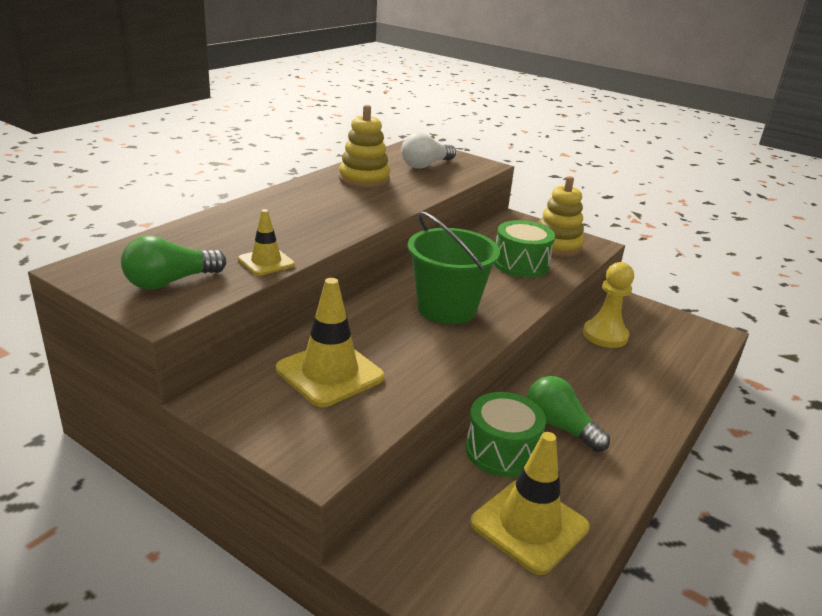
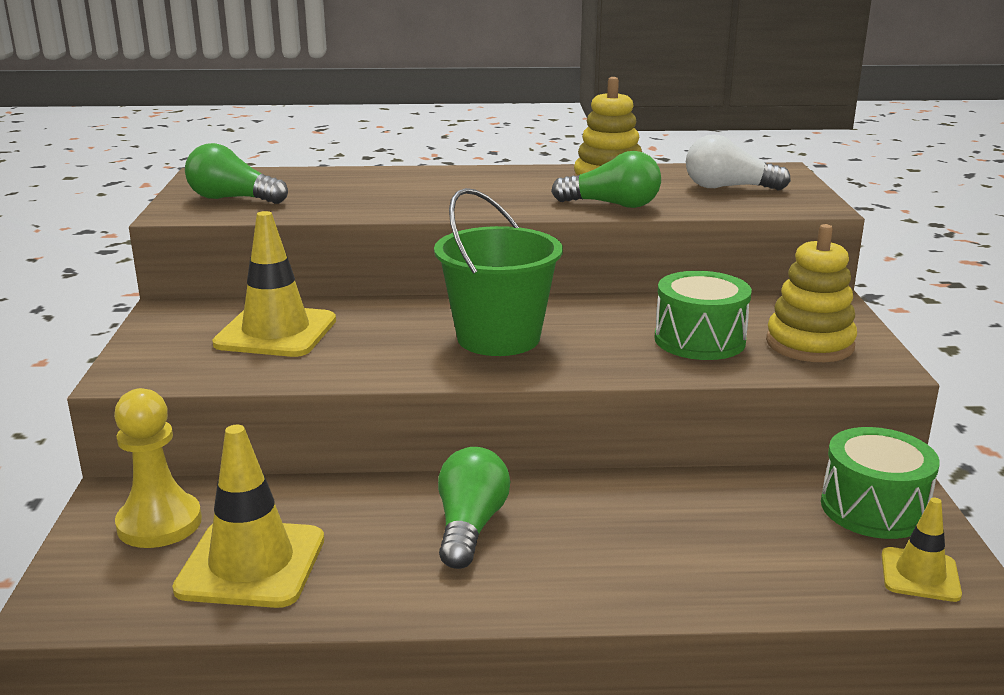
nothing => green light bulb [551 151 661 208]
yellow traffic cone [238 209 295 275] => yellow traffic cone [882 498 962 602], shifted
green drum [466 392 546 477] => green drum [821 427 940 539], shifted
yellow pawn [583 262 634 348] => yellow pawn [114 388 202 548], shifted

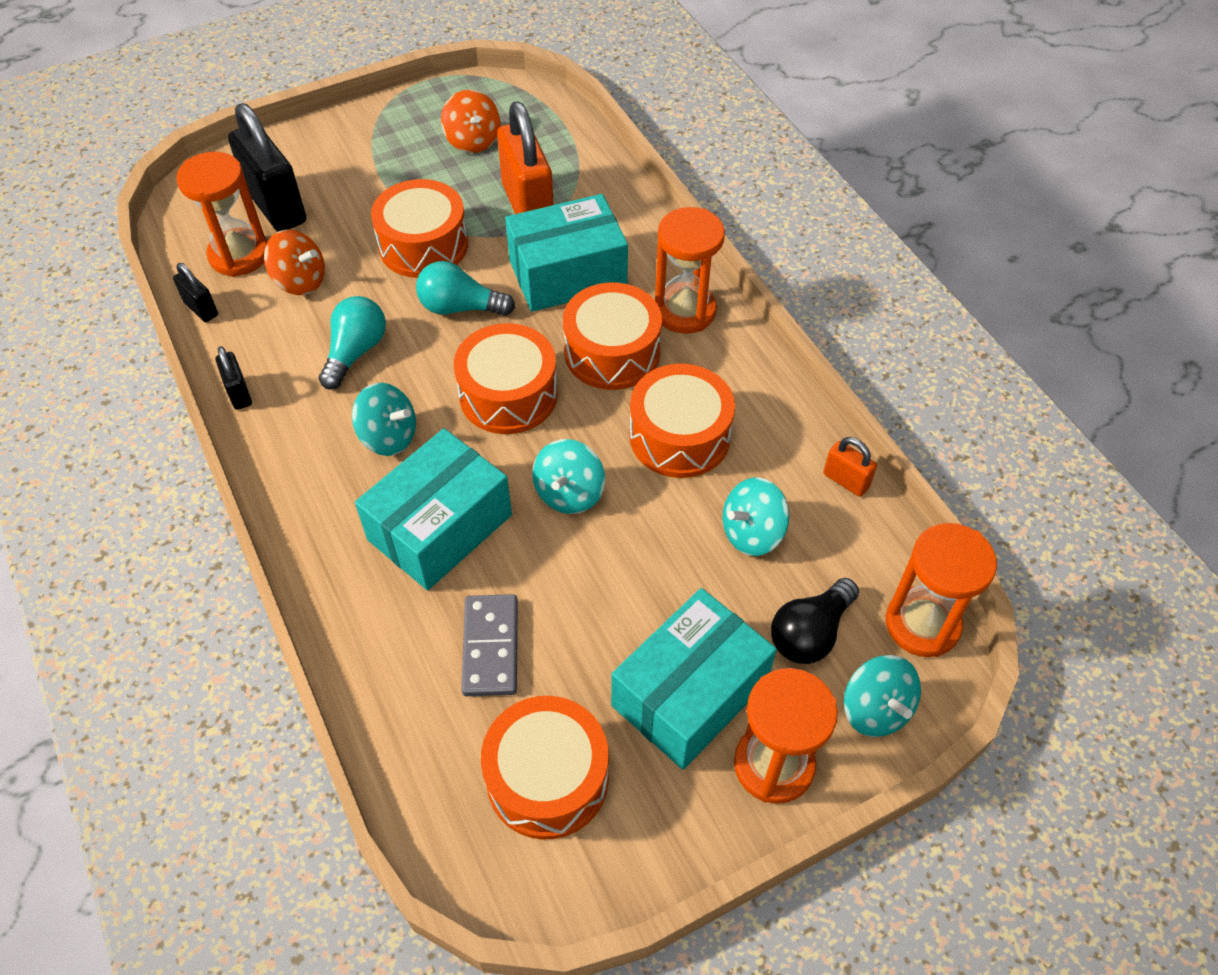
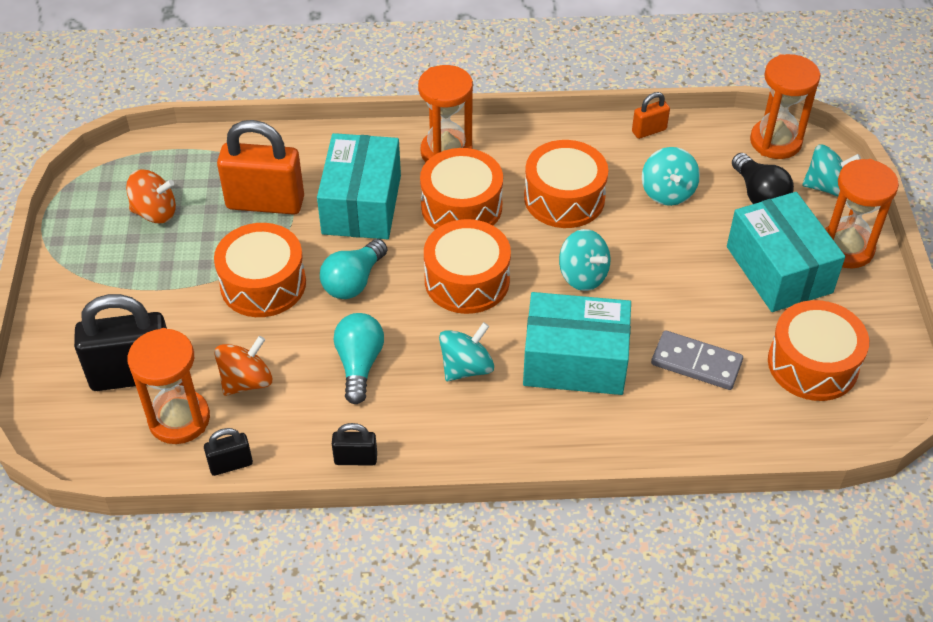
turquoise light bulb [319 296 386 390] => turquoise light bulb [334 313 384 404], 45 degrees clockwise
turquoise box [355 428 512 590] => turquoise box [523 292 631 395], 60 degrees counterclockwise

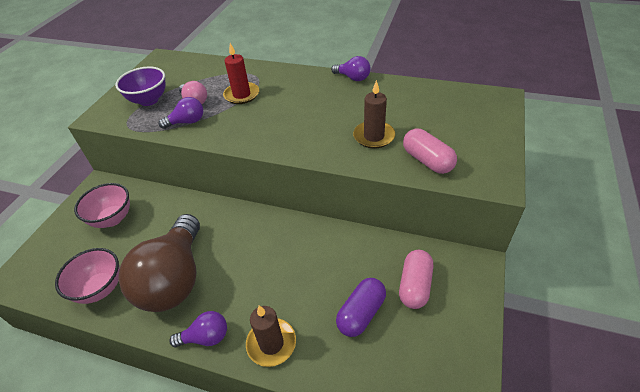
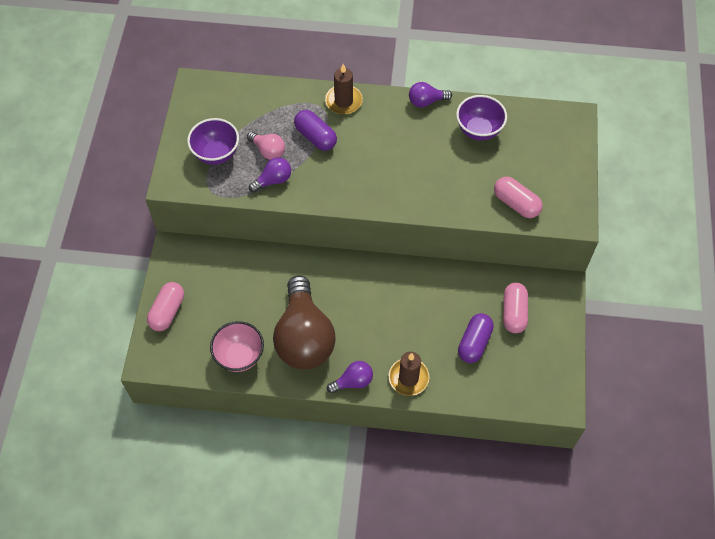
pink bowl [74 183 130 228] => nothing
nothing => pink capsule [147 282 184 331]
nothing => purple bowl [456 95 507 141]
brown candle [353 80 395 148] => brown candle [325 64 363 115], shifted
red candle [223 43 259 104] => purple capsule [294 110 337 151]
purple light bulb [331 56 370 81] => purple light bulb [409 82 452 107], 150 degrees clockwise

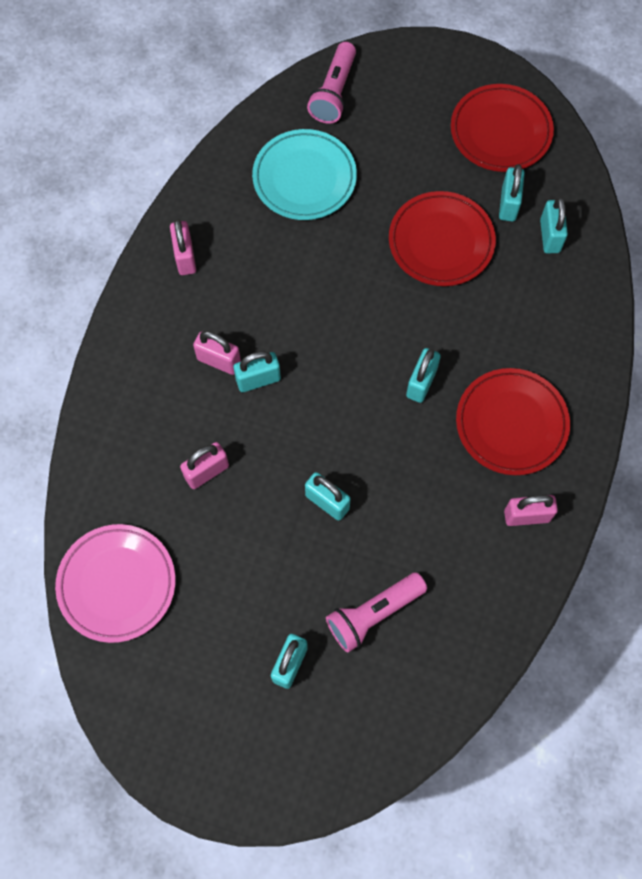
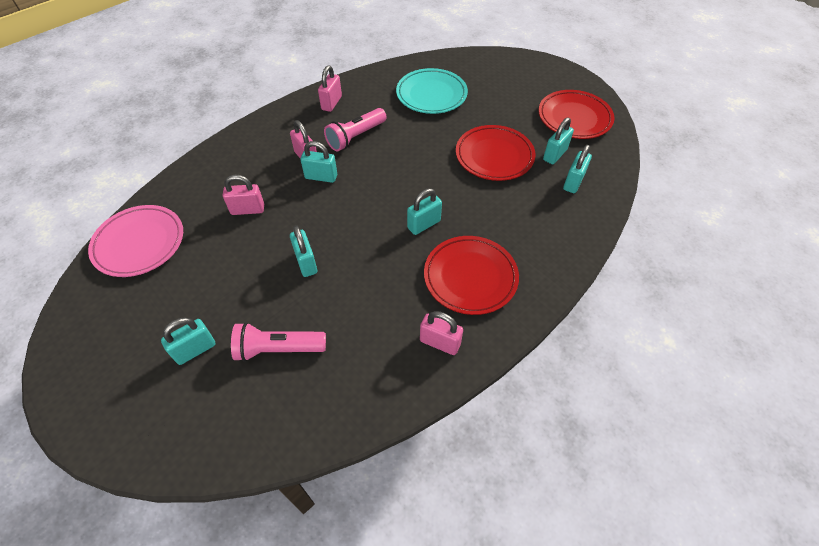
pink flashlight [307 42 356 123] => pink flashlight [324 108 387 151], shifted

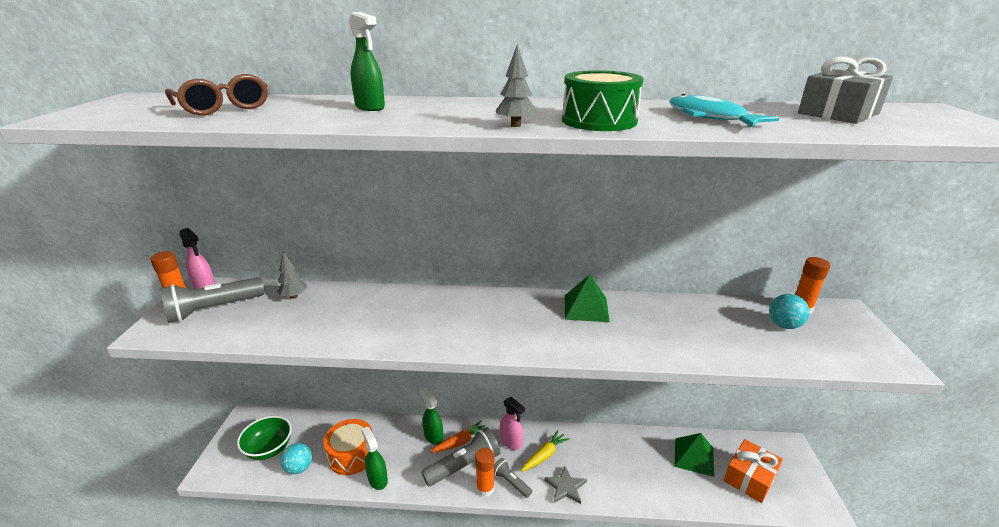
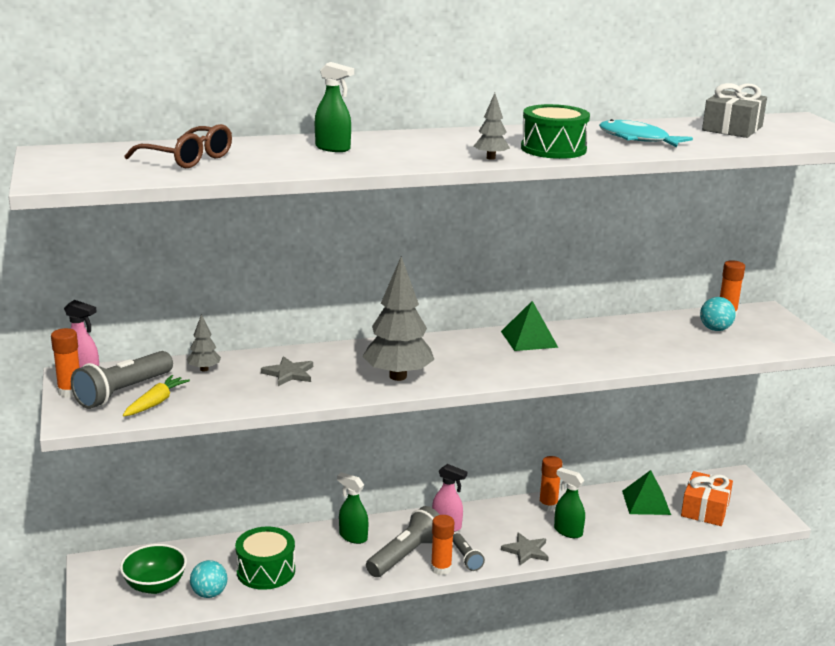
orange carrot [430 421 485 453] => nothing
nothing => grey star [261 356 313 386]
nothing => grey tree [362 256 434 381]
nothing => orange glue stick [539 456 562 512]
green spray bottle [361 426 388 490] => green spray bottle [554 468 585 538], shifted
yellow carrot [521 430 570 472] => yellow carrot [123 375 190 416], shifted
orange drum [323 419 373 475] => green drum [235 526 295 590]
grey flashlight [494 458 532 498] => grey flashlight [453 533 485 571], 135 degrees counterclockwise

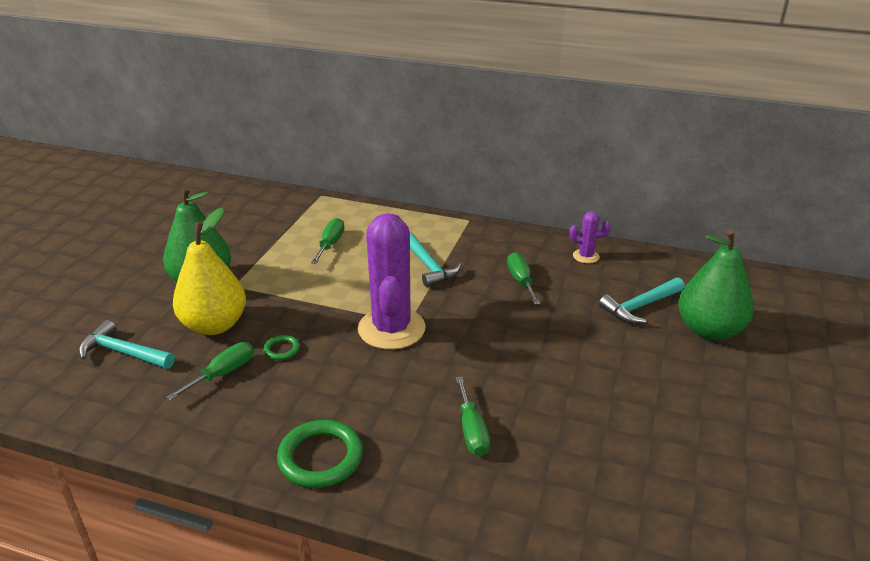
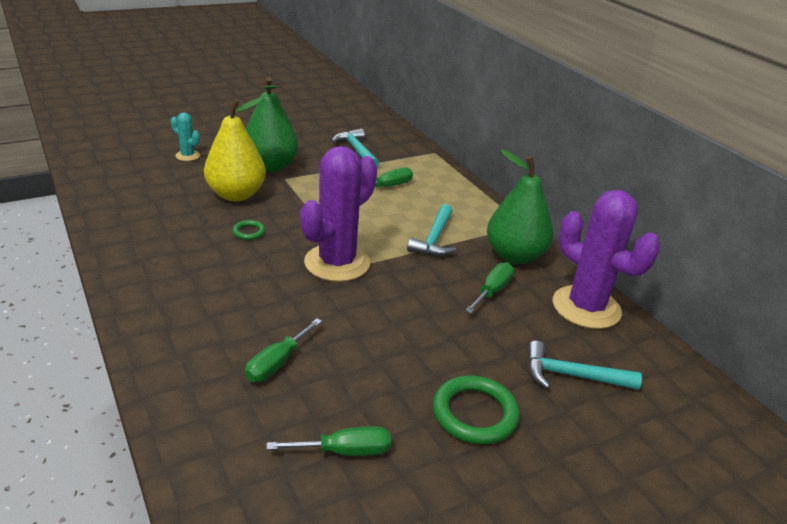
nothing => turquoise cactus [171 112 200 161]
turquoise hammer [79 320 175 369] => turquoise hammer [331 129 379 167], shifted
green screwdriver [166 342 254 401] => green screwdriver [267 426 391 456], shifted
green ring [277 420 363 488] => green ring [433 375 520 444], shifted
green pear [678 229 754 341] => green pear [487 150 553 264], shifted
purple cactus [569 211 611 263] => purple cactus [553 190 660 329], x2.23

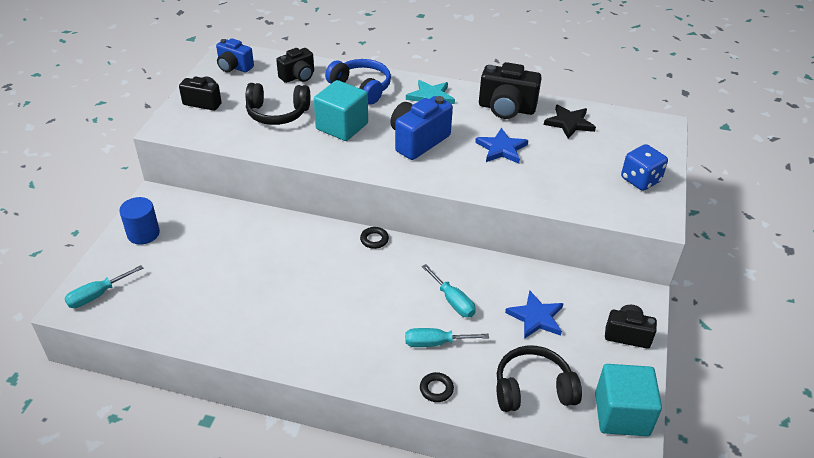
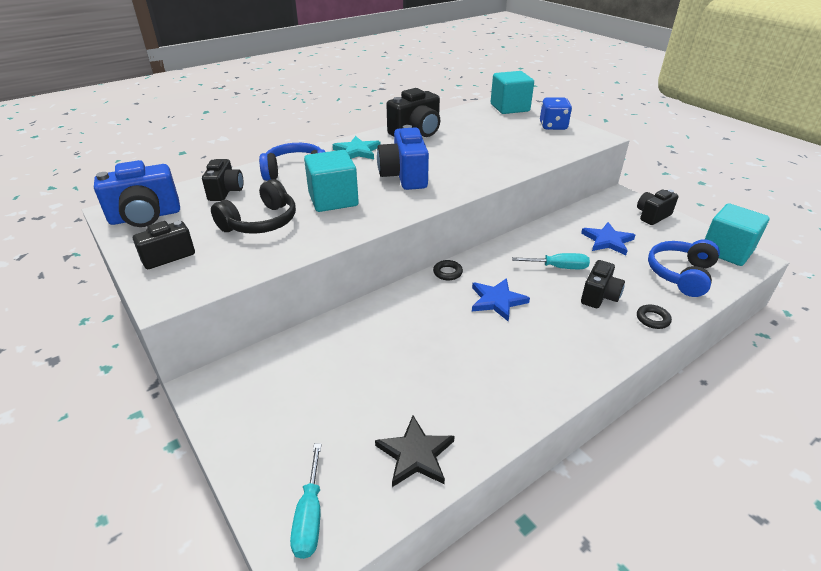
blue cylinder [119 197 160 245] => nothing
nothing => turquoise cube [491 71 534 114]
blue star [475 128 528 164] => blue star [472 278 530 321], shifted
black star [544 105 596 139] => black star [375 416 455 487], shifted
turquoise screwdriver [405 328 489 347] => black camera [581 260 625 308]
black headphones [497 346 582 412] => blue headphones [648 239 720 297]
blue camera [216 38 254 72] => blue camera [94 160 180 227], x1.54

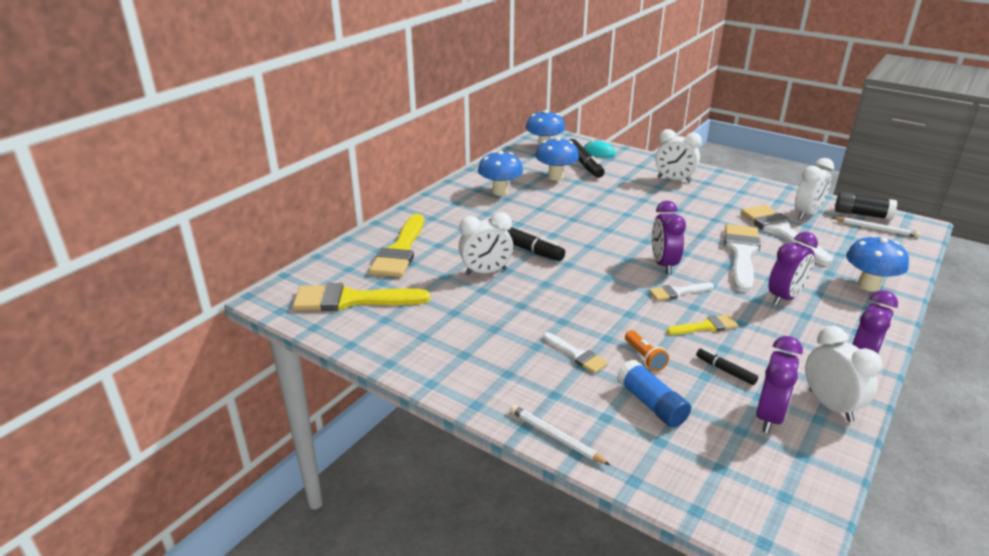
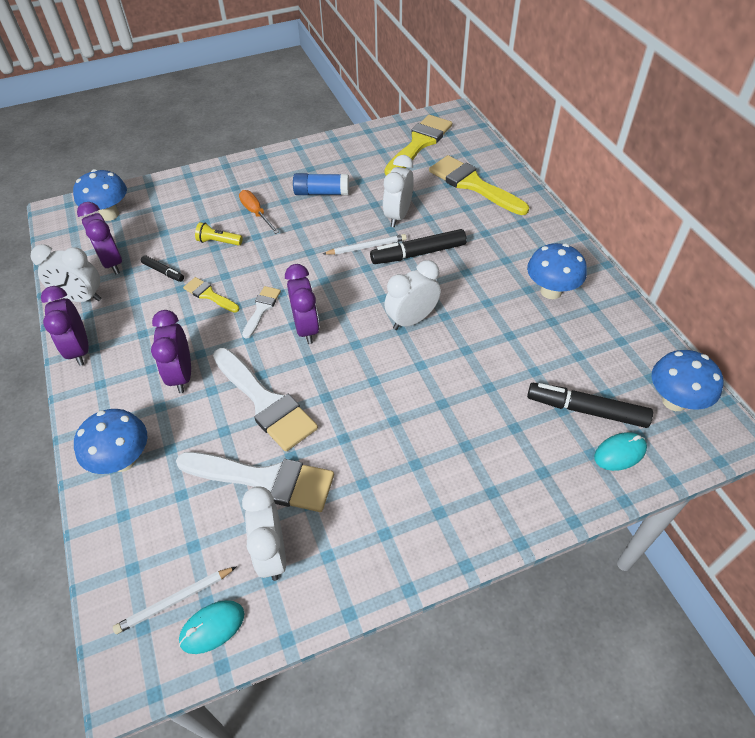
white pencil [510 405 610 465] => white pencil [323 234 407 255], shifted
blue mushroom [535 137 579 180] => blue mushroom [73 169 127 221], shifted
blue glue stick [617 360 691 428] => blue glue stick [293 173 349 195], shifted
white clock [655 129 702 182] => white clock [384 260 441 330], shifted
white brush [543 332 608 373] => orange screwdriver [239 190 279 234]
black glue stick [835 192 897 220] => turquoise mouse [179 600 245 654]
orange flashlight [625 330 669 372] => yellow flashlight [195 222 243 246]
purple clock [652 200 686 274] => purple clock [285 264 319 344], 45 degrees clockwise
yellow brush [667 314 738 335] => yellow brush [183 277 239 313], 105 degrees clockwise
black marker [696 348 758 385] => black marker [141 255 184 282], 45 degrees clockwise

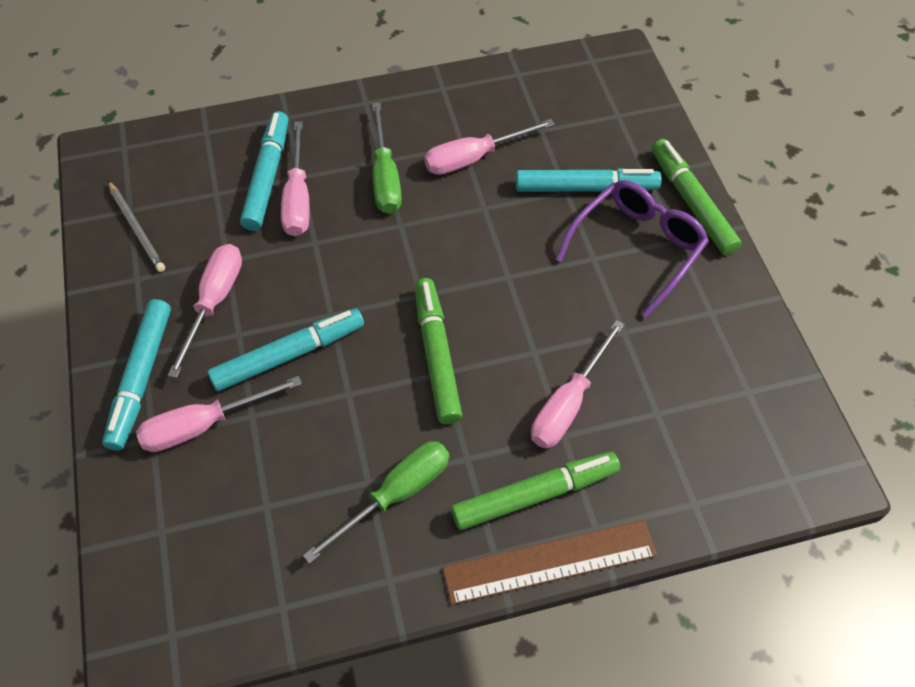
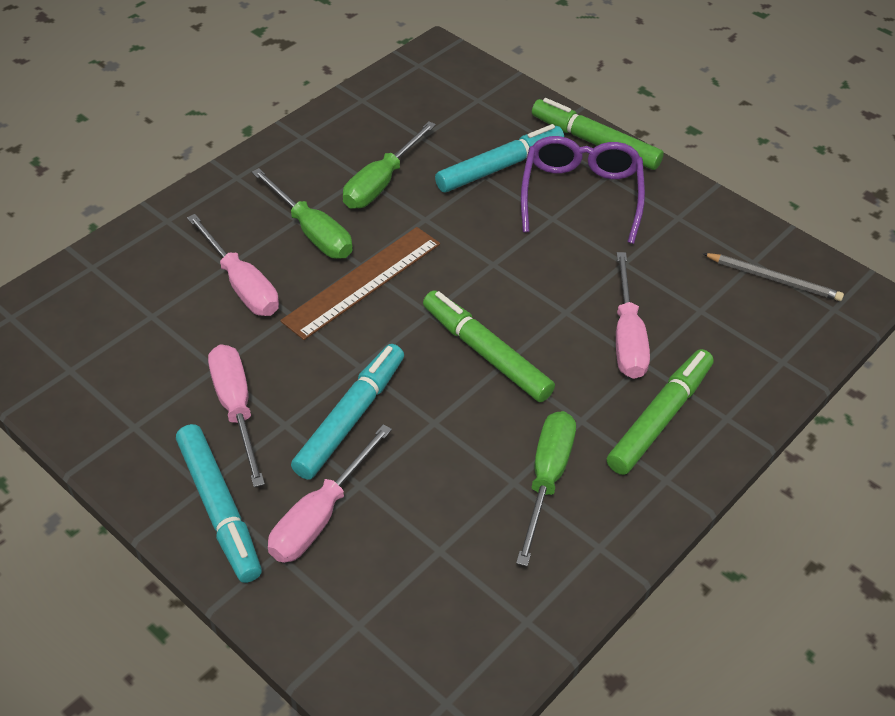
turquoise marker [240 111 288 231] => nothing
grey pencil [108 181 165 272] => grey pencil [702 253 844 301], shifted
brown ruler [443 520 657 605] => brown ruler [280 227 440 340], shifted
pink screwdriver [424 119 555 175] => green screwdriver [343 121 436 209]

